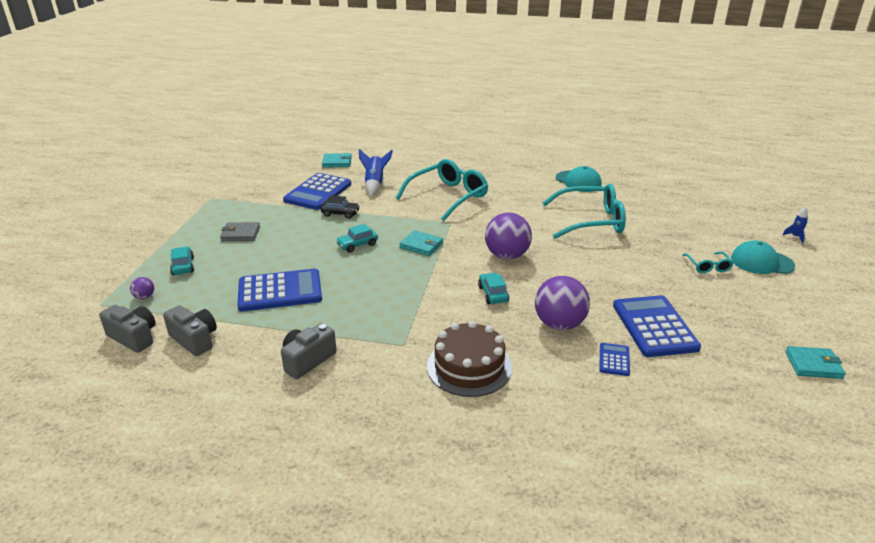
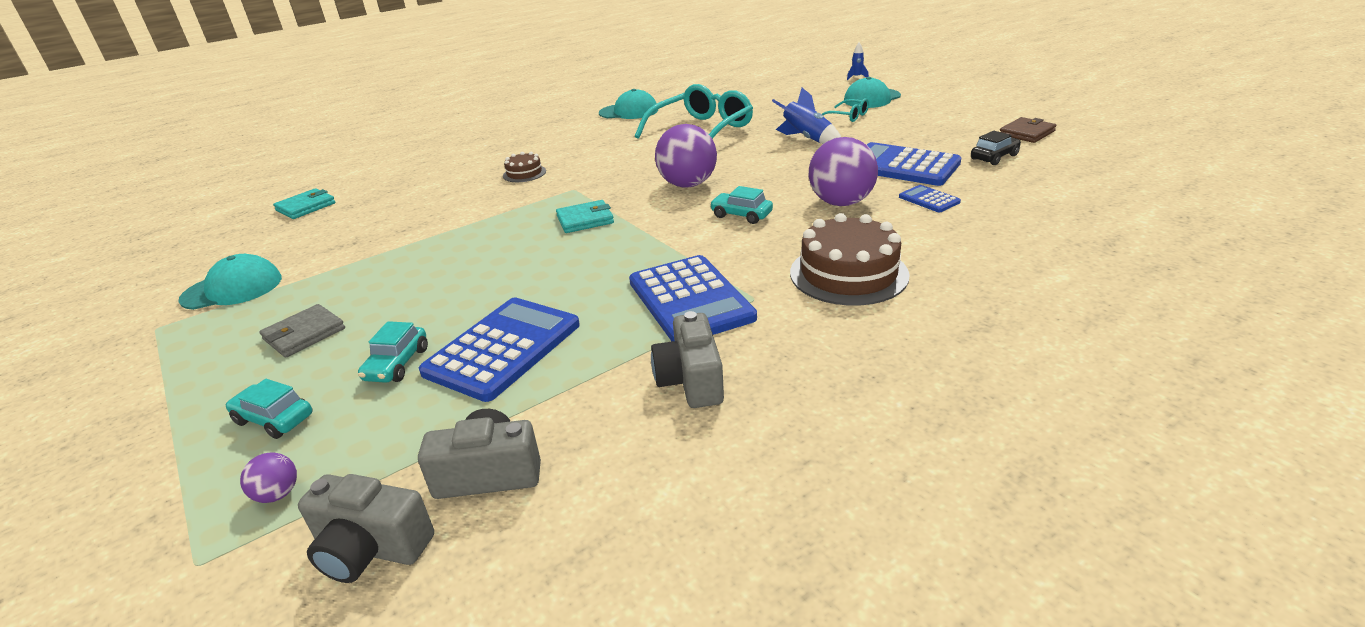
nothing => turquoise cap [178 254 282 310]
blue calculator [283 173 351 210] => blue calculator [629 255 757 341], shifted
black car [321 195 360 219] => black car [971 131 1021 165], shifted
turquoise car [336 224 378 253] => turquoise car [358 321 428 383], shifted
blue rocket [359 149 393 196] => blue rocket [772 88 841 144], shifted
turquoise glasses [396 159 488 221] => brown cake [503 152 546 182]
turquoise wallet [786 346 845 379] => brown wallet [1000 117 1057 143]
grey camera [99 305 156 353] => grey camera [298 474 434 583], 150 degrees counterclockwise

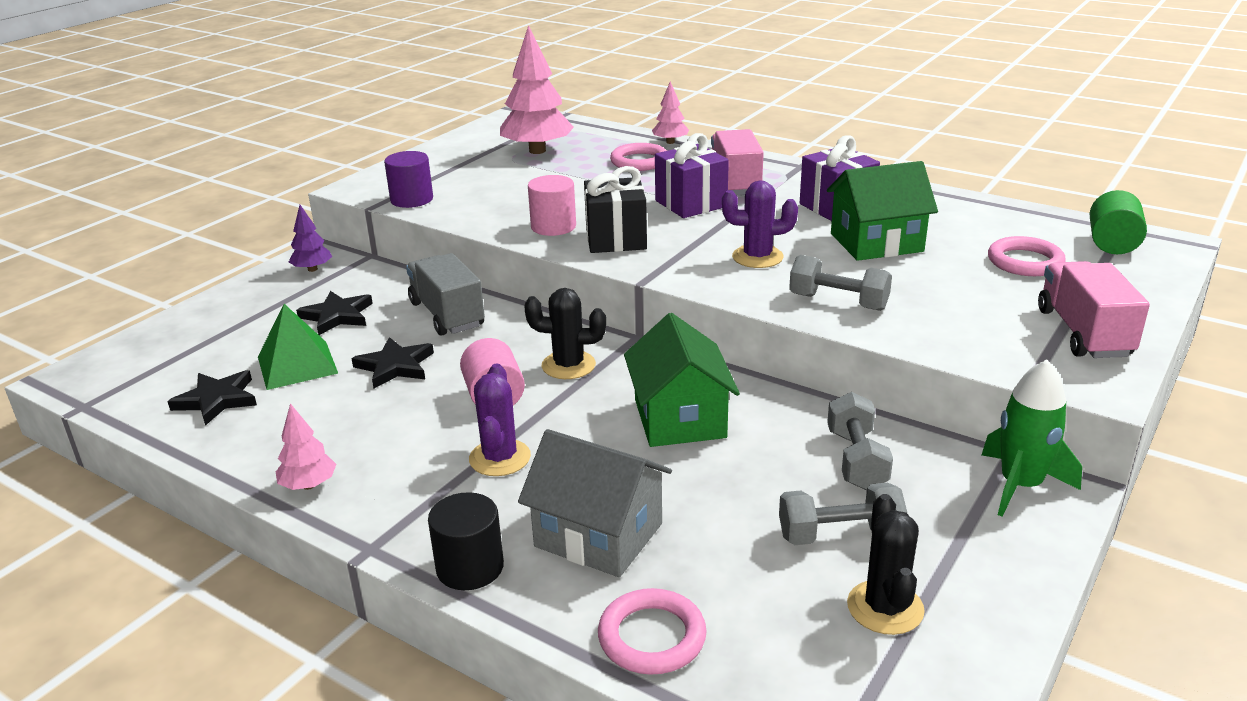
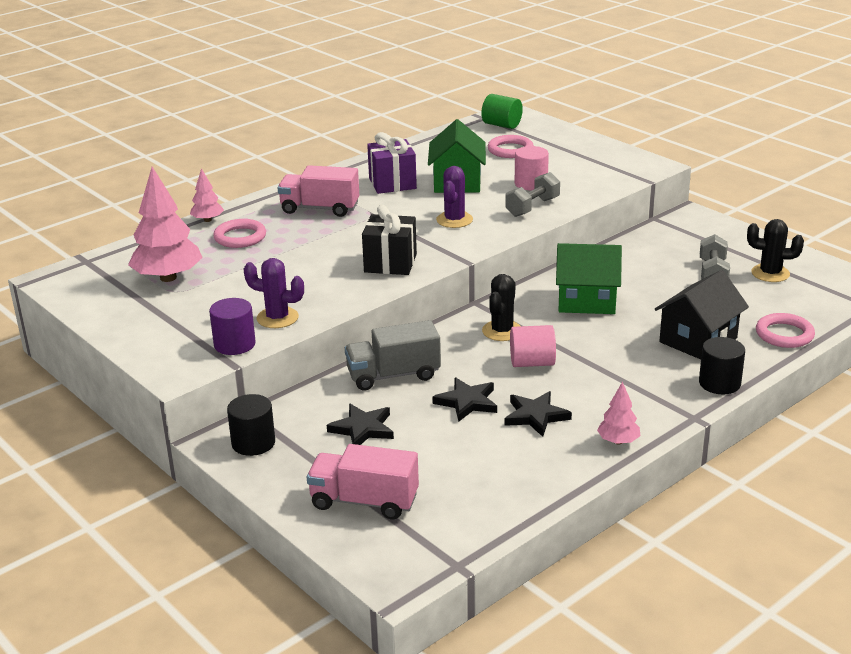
green pyramid [258 304 338 390] => nothing
purple gift [655 133 729 218] => nothing
grey dumbbell [827 392 893 490] => nothing
green rocket [982 359 1082 517] => nothing
black star [167 370 257 426] => black star [504 391 572 437], shifted
purple cactus [469 364 531 476] => purple cactus [244 258 304 328], shifted
pink cylinder [528 175 576 236] => pink cylinder [515 146 549 190], shifted
pink truck [1038 261 1150 358] => pink truck [307 444 419 519], shifted
purple tree [289 205 332 272] => black cylinder [227 394 275 456]
grey house [518 429 672 577] => black house [655 270 749 359]

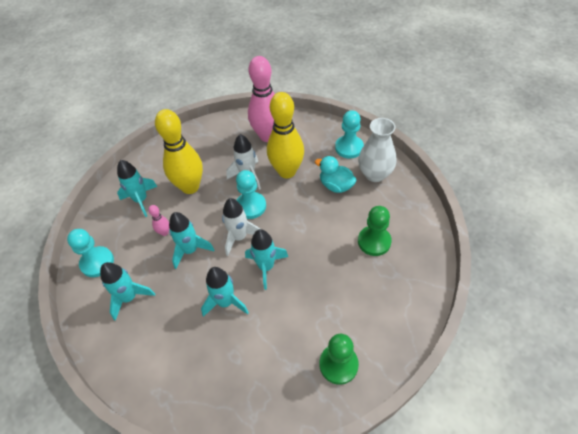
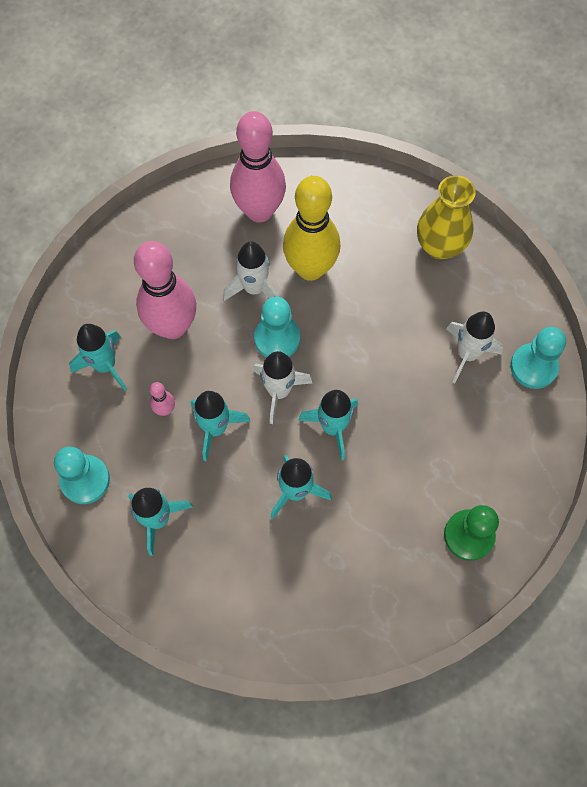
turquoise duck [315 156 357 193] => nothing
turquoise pawn [335 110 364 159] => turquoise pawn [510 327 566 389], shifted
green pawn [358 206 392 256] => white rocket [446 312 503 383]
yellow bowling pin [155 109 203 194] => pink bowling pin [134 241 196 339]
white vase [358 118 396 182] => yellow vase [417 175 476 259]

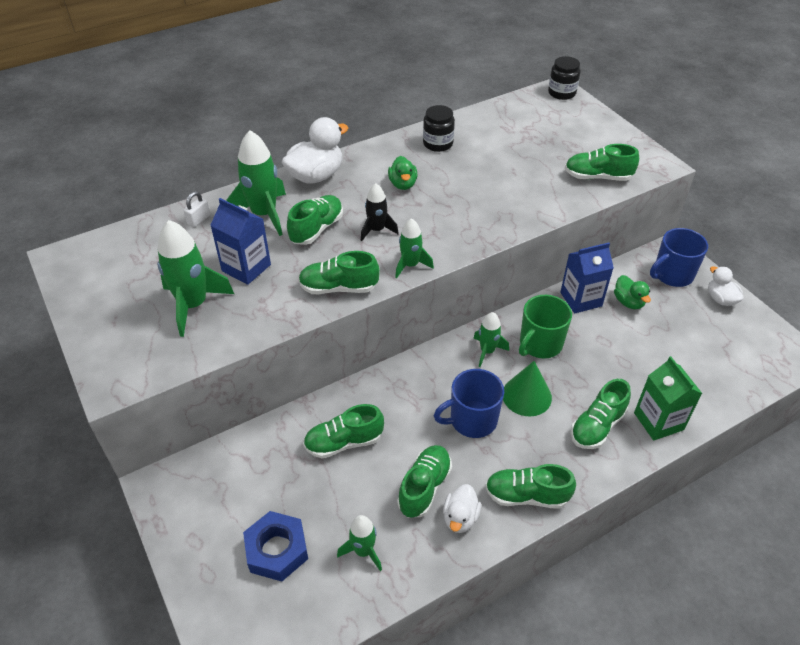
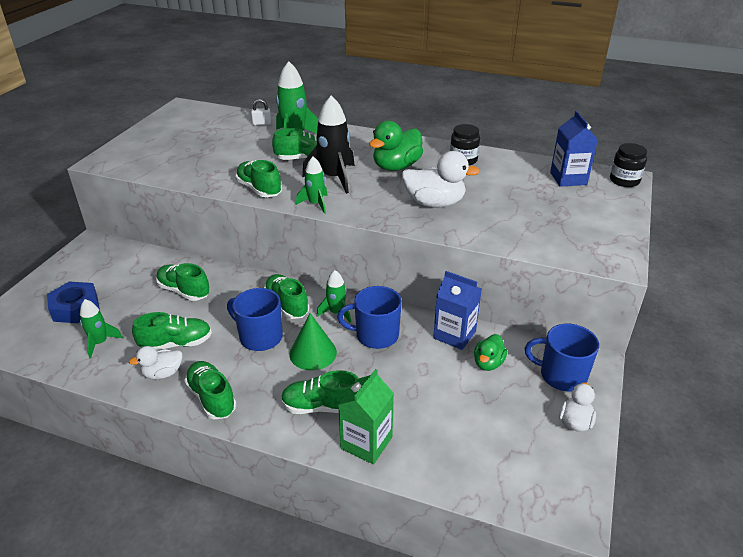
green rocket [157 220 234 337] => nothing
blue carton [210 198 271 285] => blue carton [550 111 598 187], shifted
white duck [282 117 348 184] => white duck [402 151 480 208], shifted
green shoe [565 144 639 181] => green shoe [264 274 309 319], shifted
green mug [519 295 572 358] => blue mug [337 286 402 349]
black rocket [361 183 399 241] => black rocket [302 95 355 194], x1.72
green duck [388 156 418 190] => green duck [369 121 423 171], x1.71

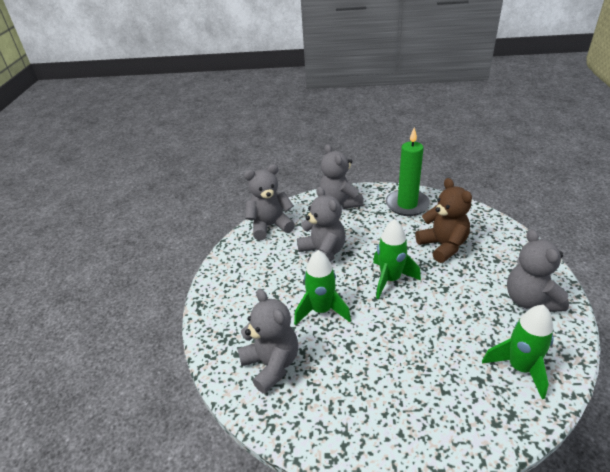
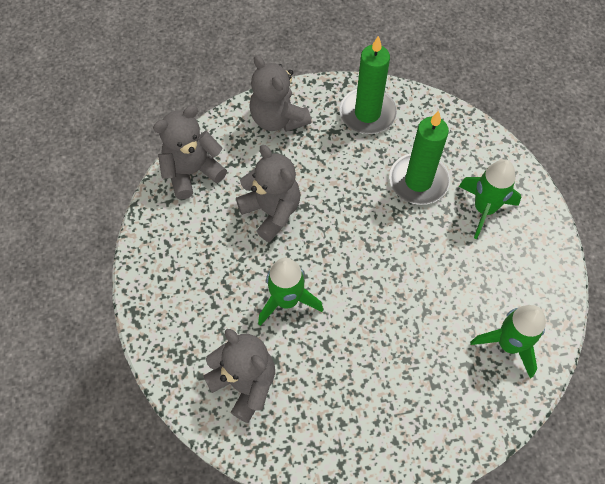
grey teddy bear [507 229 569 312] => nothing
green rocket [373 219 421 299] => green rocket [459 159 521 239], shifted
brown teddy bear [415 178 472 263] => green candle [389 111 450 205]

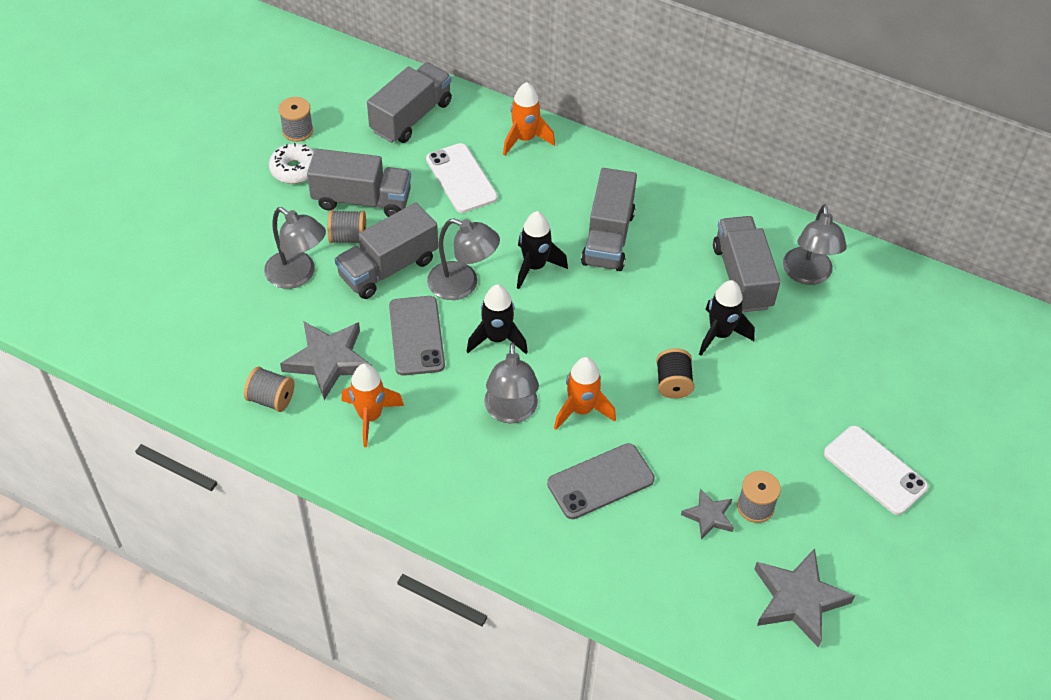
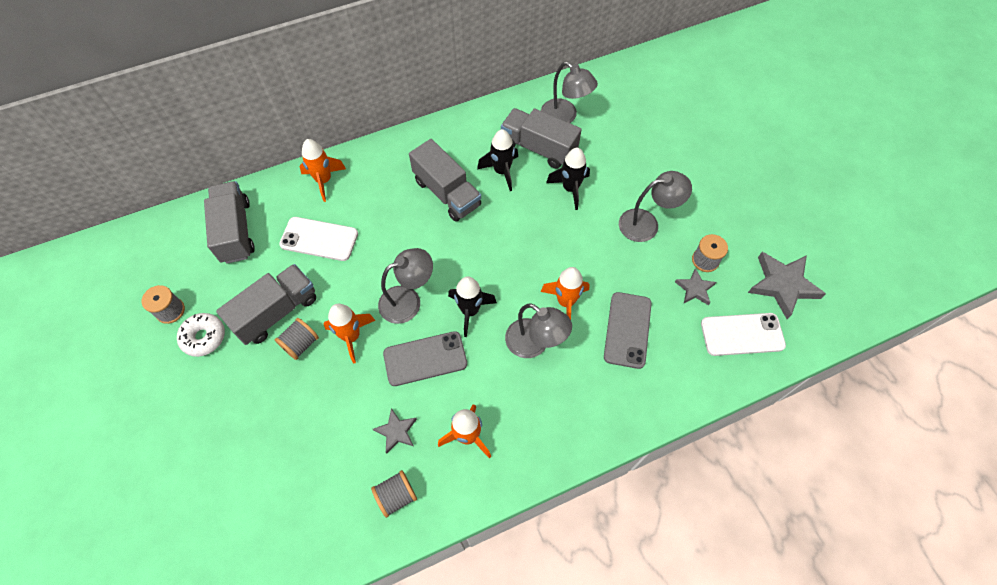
black spool [656 348 694 399] => nothing
grey lamp [264 207 326 289] => grey lamp [619 171 692 242], shifted
black rocket [517 211 568 289] => black rocket [477 129 518 191], shifted
white phone [824 425 928 515] => white phone [701 313 786 356], shifted
grey truck [335 202 438 299] => orange rocket [324 304 376 364]
grey phone [389 296 445 376] => grey phone [383 331 467 386], 45 degrees counterclockwise
grey star [280 321 372 400] => grey star [373 408 417 453], x0.55

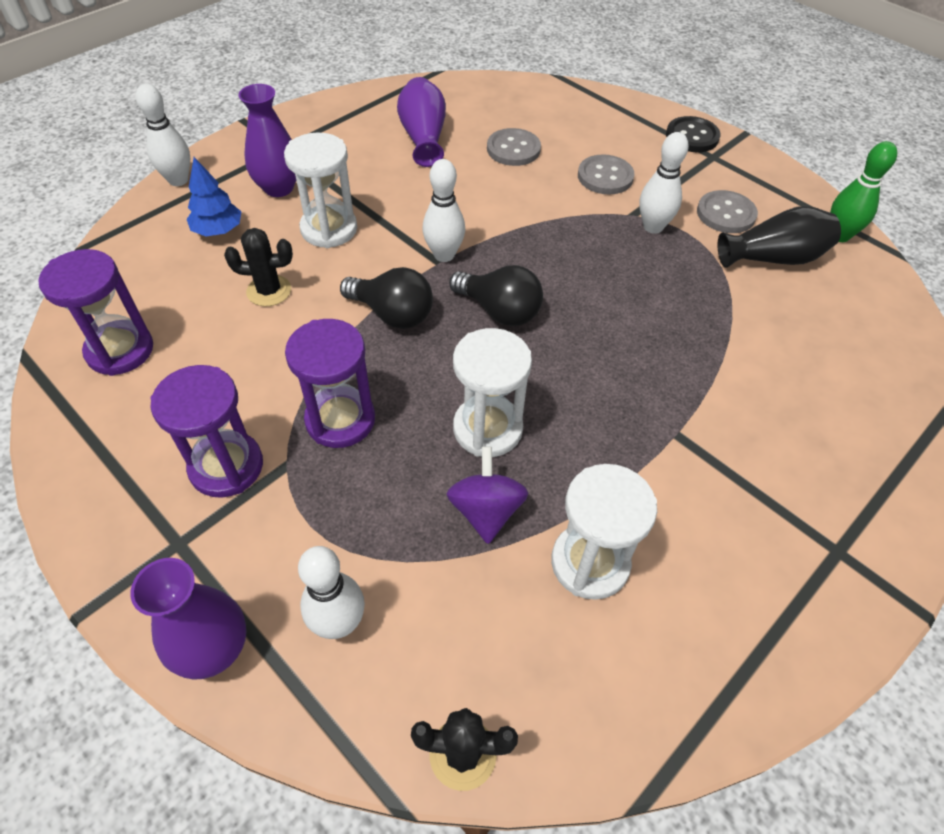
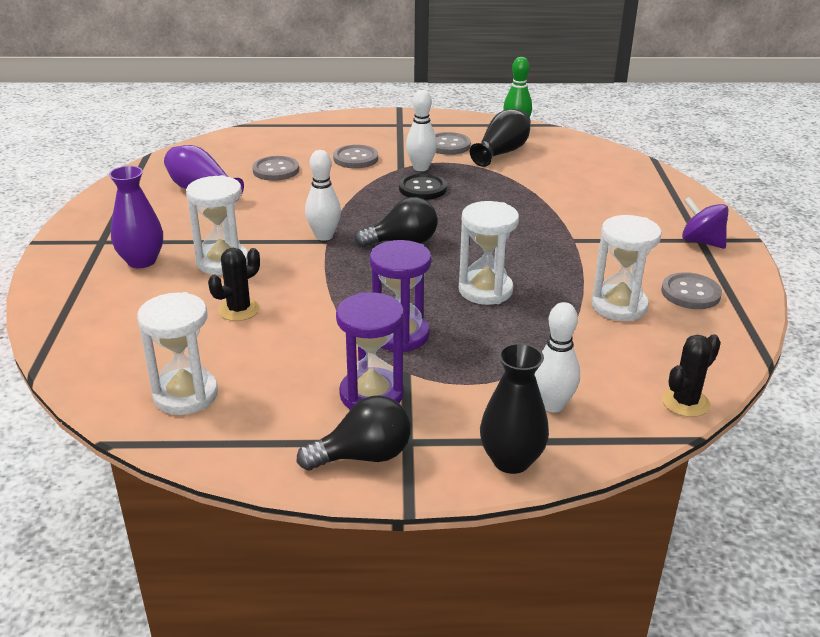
white bowling pin [136 84 190 186] => nothing
blue tree [187 157 241 236] => nothing
nothing => grey button [661 272 722 309]
black light bulb [340 267 433 329] => black light bulb [297 395 411 470], shifted
purple spinning top [447 447 528 544] => purple spinning top [682 197 729 249], shifted
black button [666 116 721 152] => black button [399 173 447 200], shifted
purple hourglass [38 249 153 376] => white hourglass [137 292 218 415]
purple vase [130 558 247 680] => black vase [480 343 549 474]

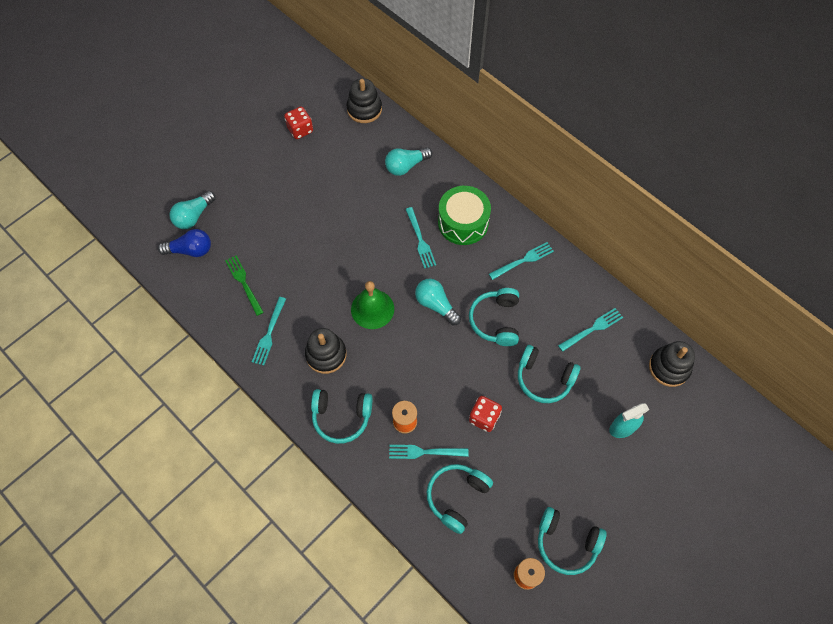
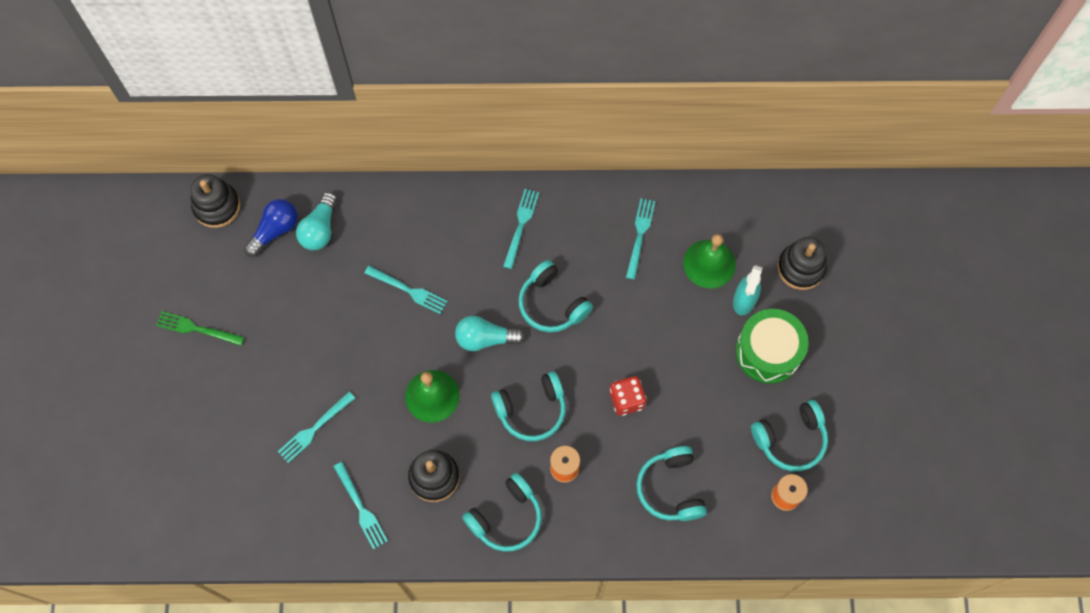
turquoise light bulb [169 191 216 229] => nothing
red dice [284 106 313 139] => nothing
nothing => green bell [683 234 736 289]
blue light bulb [158 229 211 257] => blue light bulb [244 199 298 257], shifted
green fork [225 255 264 316] => green fork [156 311 244 346], shifted
turquoise fork [389 445 468 459] => turquoise fork [278 392 355 463], shifted
green drum [438 186 491 245] => green drum [736 309 809 384], shifted
turquoise headphones [518 345 581 403] => turquoise headphones [491 371 566 441], shifted
black stacking toy [649 341 695 387] => black stacking toy [777 237 827 290], shifted

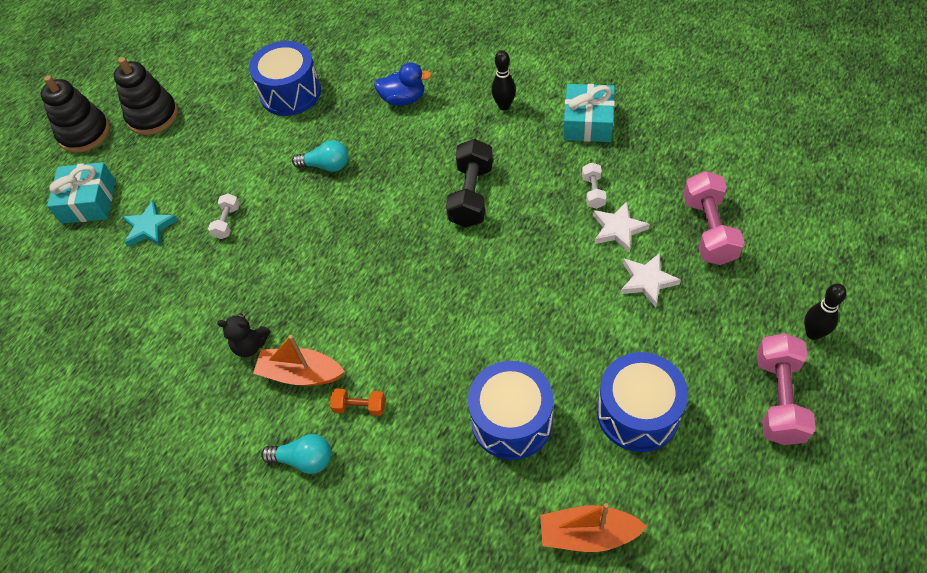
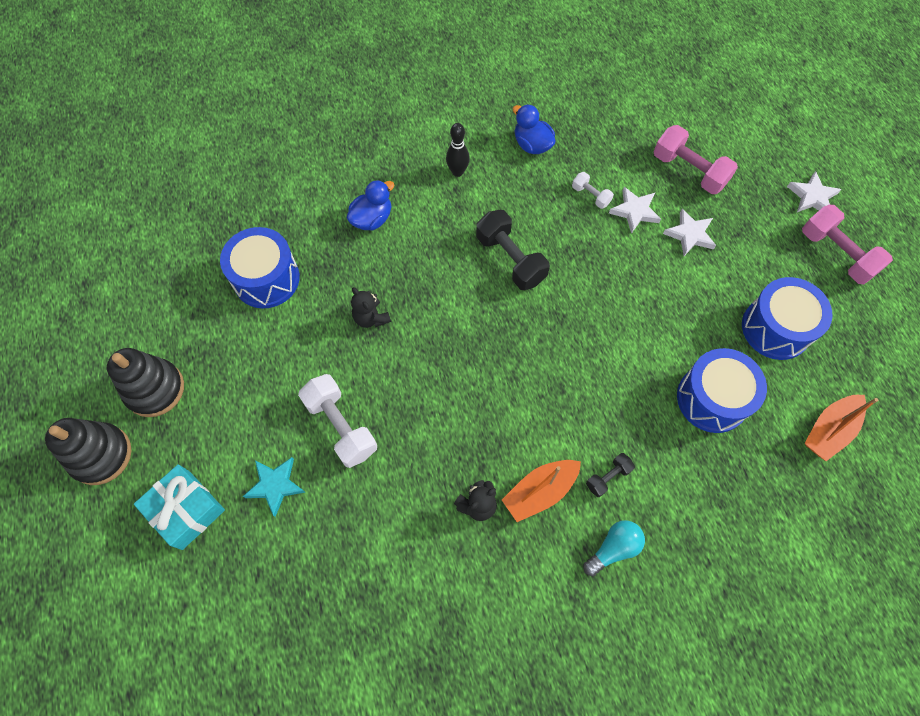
turquoise light bulb [292 140 348 172] => black teddy bear [351 287 391 328]
turquoise gift [563 84 615 142] => blue duck [513 104 555 154]
black bowling pin [804 284 847 340] => white star [787 171 842 212]
orange dumbbell [330 388 385 416] => black dumbbell [586 453 635 497]
white dumbbell [208 193 240 239] => white dumbbell [298 374 377 468], x1.92

